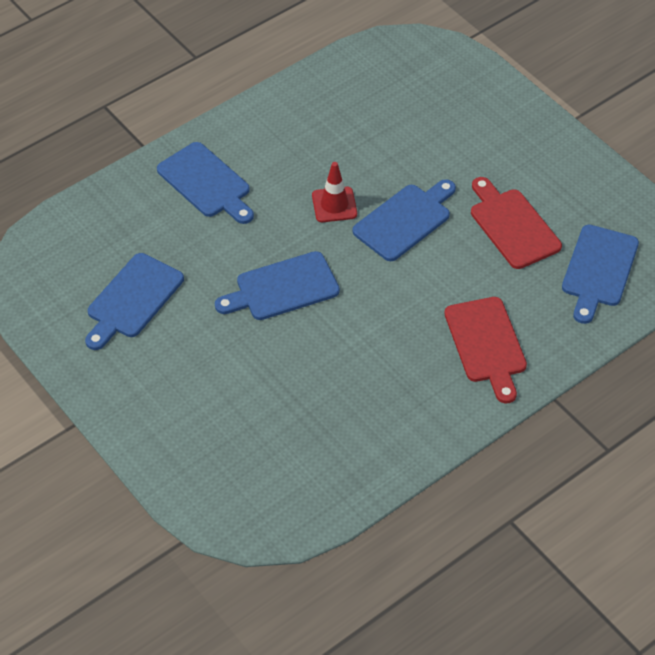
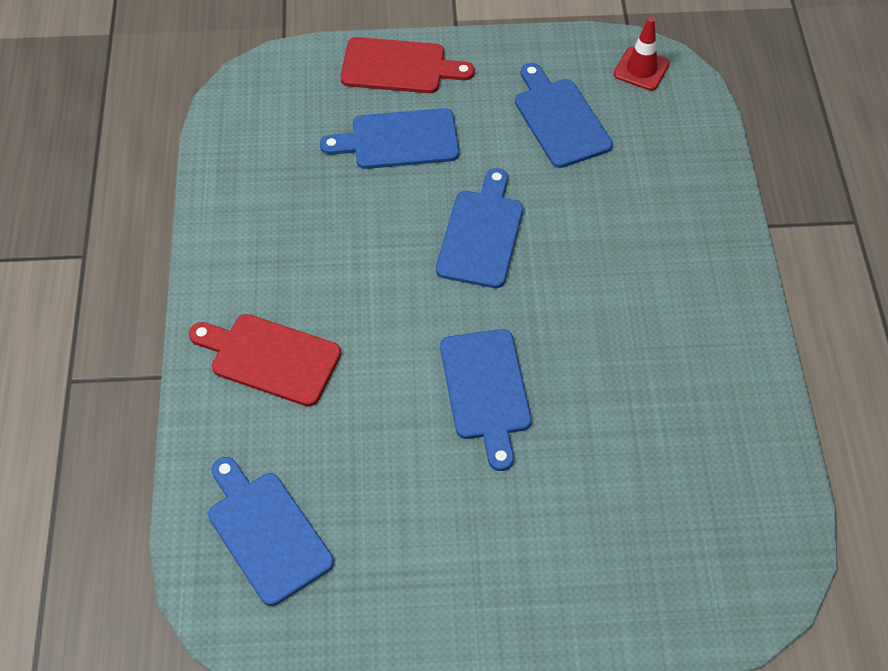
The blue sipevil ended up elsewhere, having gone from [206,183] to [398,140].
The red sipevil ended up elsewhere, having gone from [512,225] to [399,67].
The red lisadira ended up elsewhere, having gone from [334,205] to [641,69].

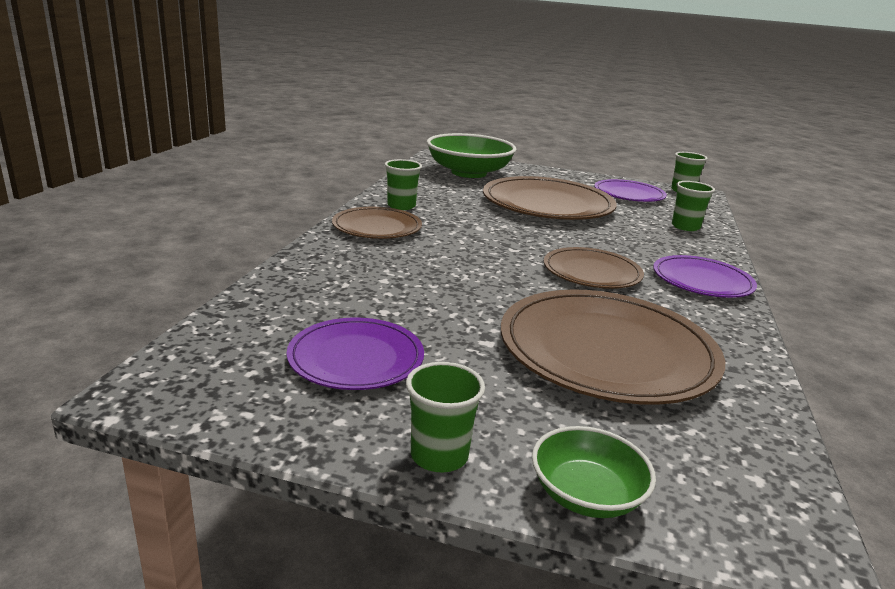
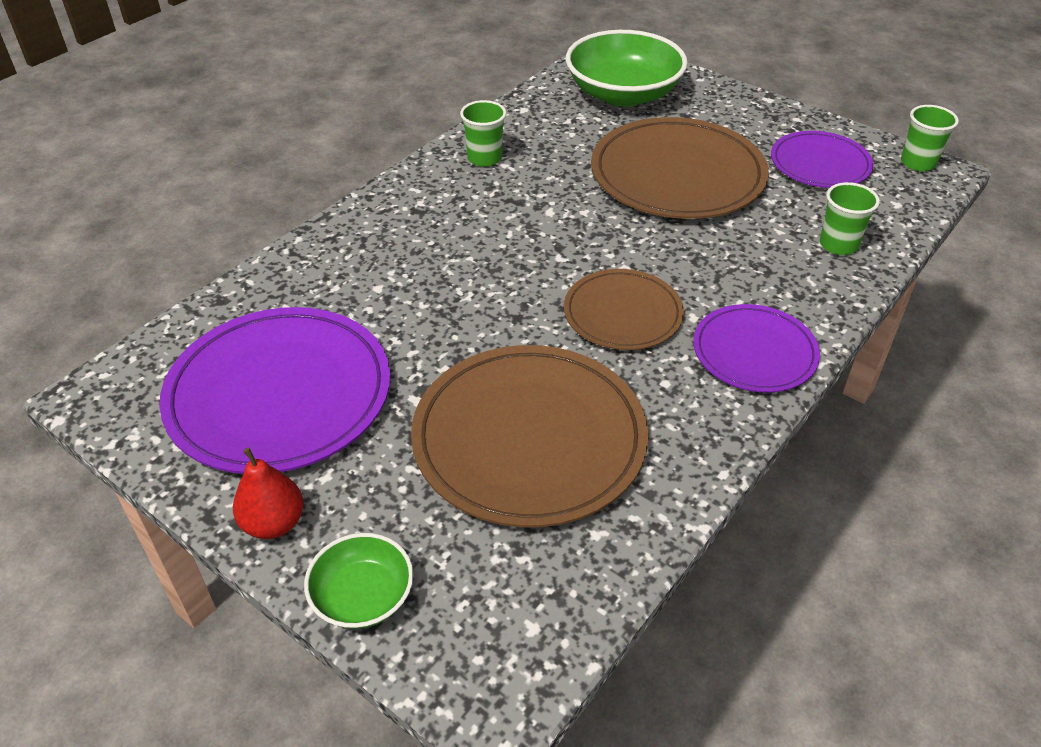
The size of the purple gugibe at [356,358] changed by a factor of 1.73.
Where the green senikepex stood at [439,456], the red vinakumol came to stand at [274,523].
The second view lost the brown gugibe at [377,227].

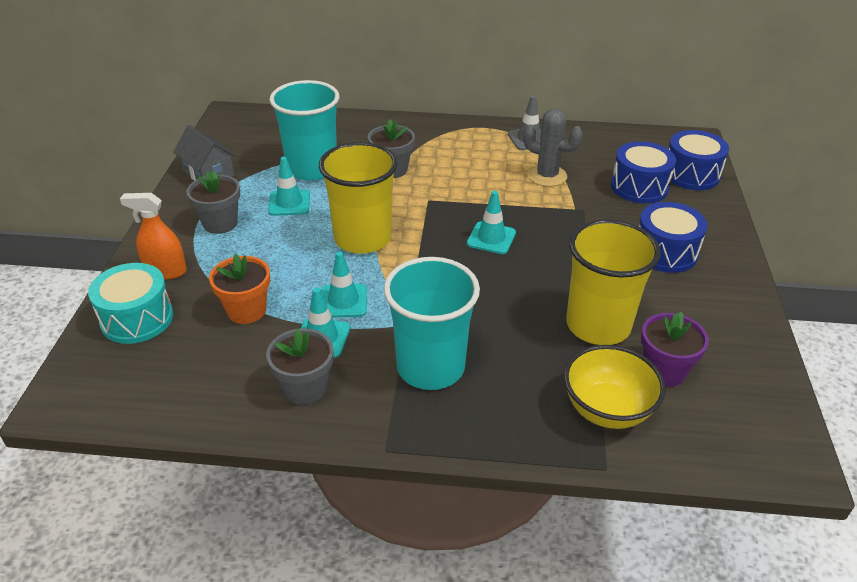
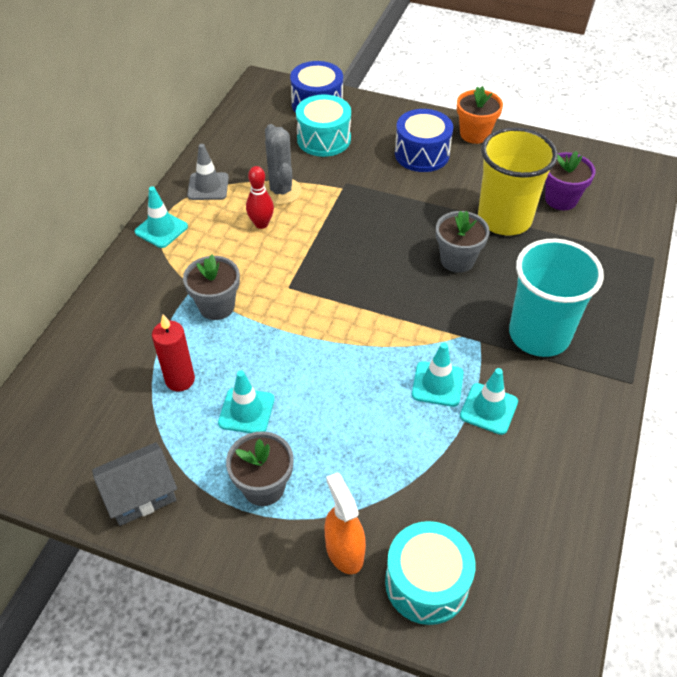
The turquoise lisadira ended up elsewhere, having gone from [491,238] to [161,229].
Where the turquoise senikepex stood at [312,168], the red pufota came to stand at [180,380].
The second view gained the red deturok at [261,224].
The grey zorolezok at [547,176] ended up facing another way, 60 degrees counterclockwise from before.
What was the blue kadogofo at [639,187] turned into the turquoise kadogofo at [324,139].
The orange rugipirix at [165,271] ended up facing another way, 135 degrees clockwise from before.
The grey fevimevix ended up elsewhere, having gone from [305,388] to [457,260].
The orange fevimevix ended up elsewhere, having gone from [246,310] to [474,134].
The second view lost the yellow senikepex at [362,238].
The second view lost the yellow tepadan at [607,409].

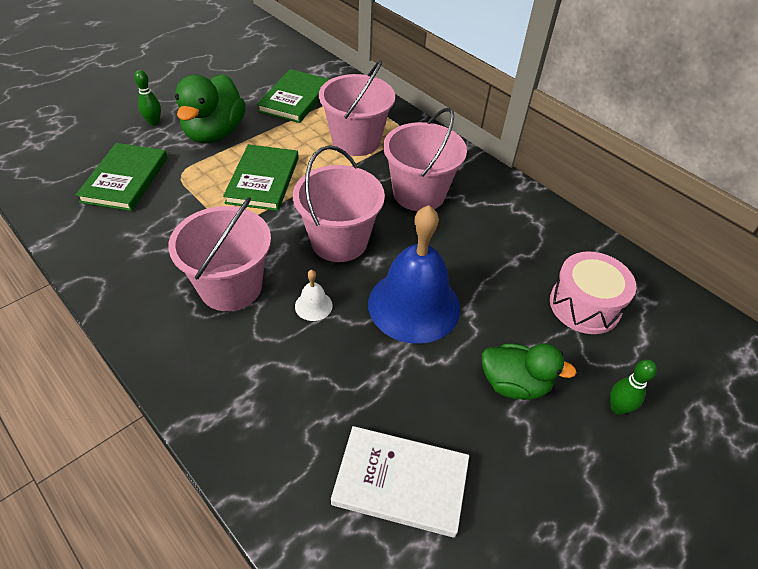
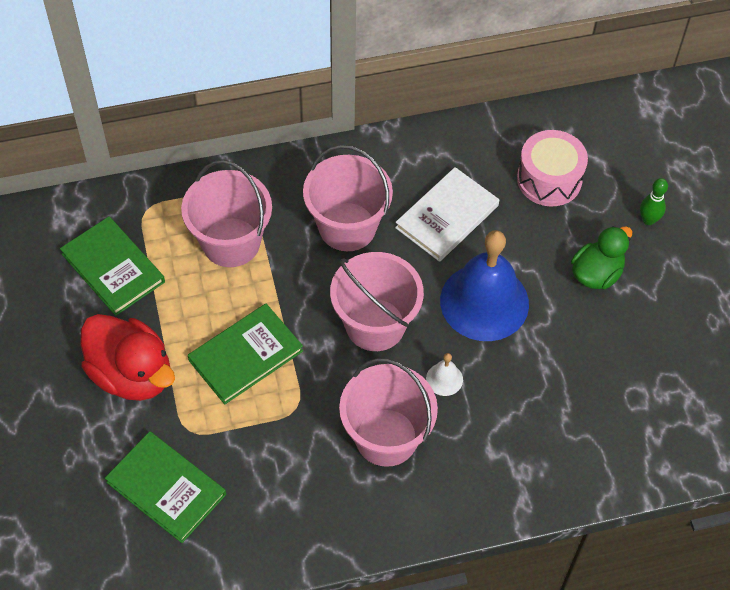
What was the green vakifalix at [214,133] turned into the red vakifalix at [132,374].
The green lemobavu at [263,180] ended up facing another way, 75 degrees counterclockwise from before.
The white lemobavu ended up elsewhere, having gone from [401,482] to [447,216].
The second view lost the green deturok at [154,122].

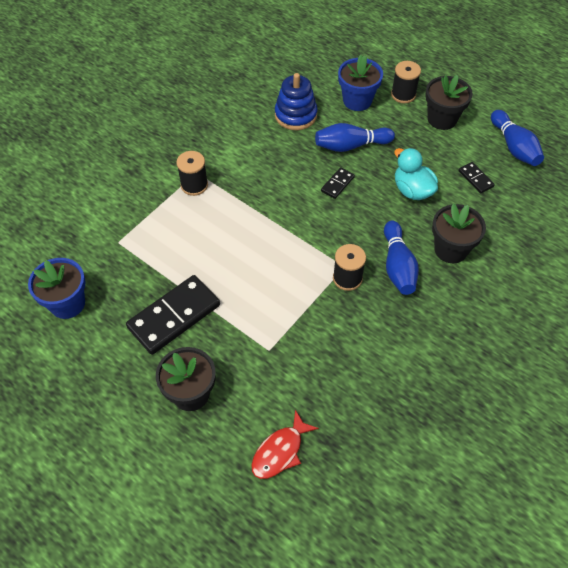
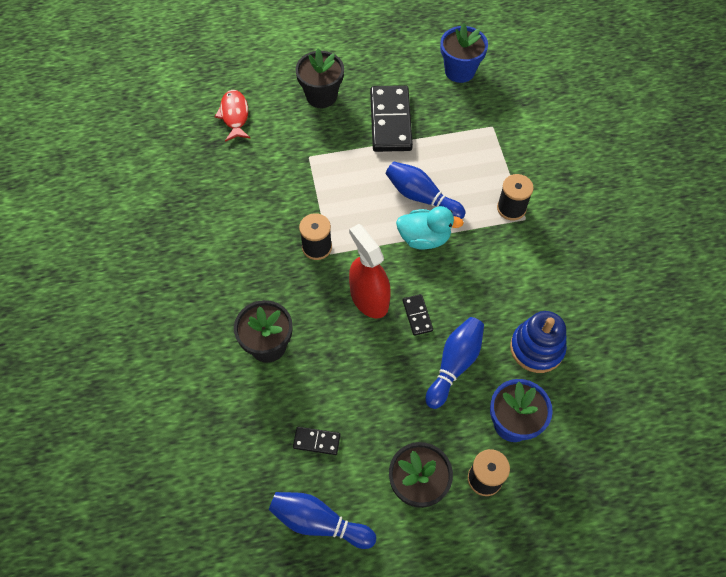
The second view gained the red rugipirix at [369,299].
The blue deturok ended up elsewhere, having gone from [398,266] to [421,197].
The turquoise vakifalix ended up elsewhere, having gone from [412,190] to [424,238].

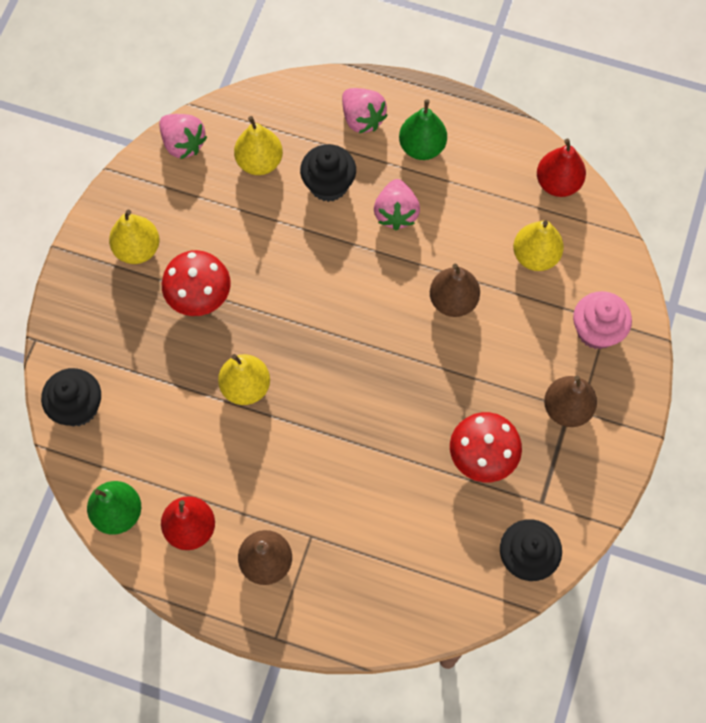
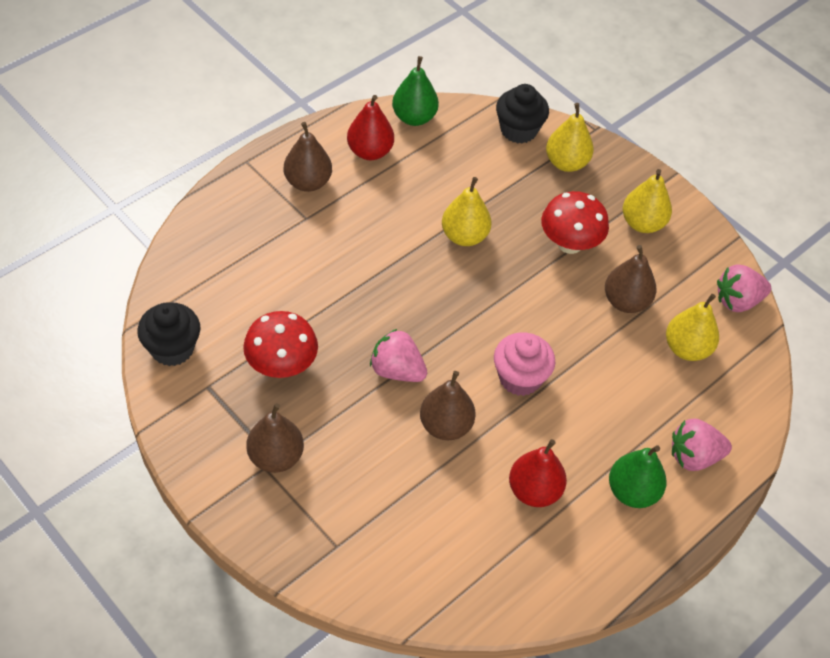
The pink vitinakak ended up elsewhere, having gone from [396,213] to [397,370].
The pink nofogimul ended up elsewhere, having gone from [596,331] to [520,378].
The red vinakumol ended up elsewhere, having gone from [558,183] to [534,491].
The yellow vinakumol ended up elsewhere, having gone from [535,256] to [566,163].
The second view gained the brown vinakumol at [626,301].
The second view lost the black nofogimul at [328,185].

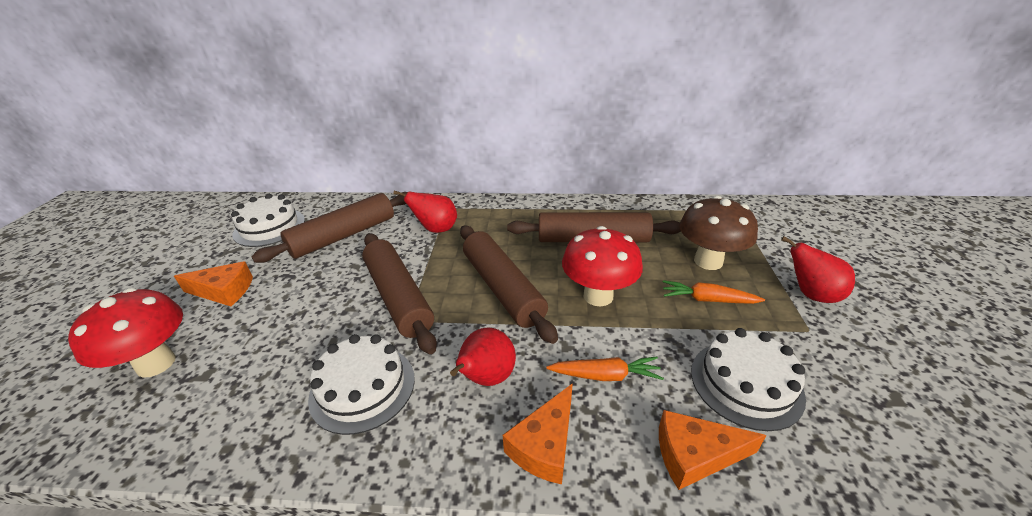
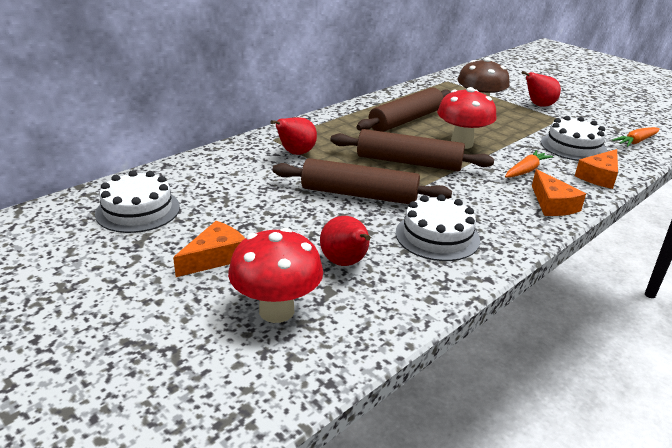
The red vinakumol ended up elsewhere, having gone from [486,378] to [345,263].
The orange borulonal ended up elsewhere, having gone from [707,300] to [636,142].
The second view lost the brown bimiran at [343,235].

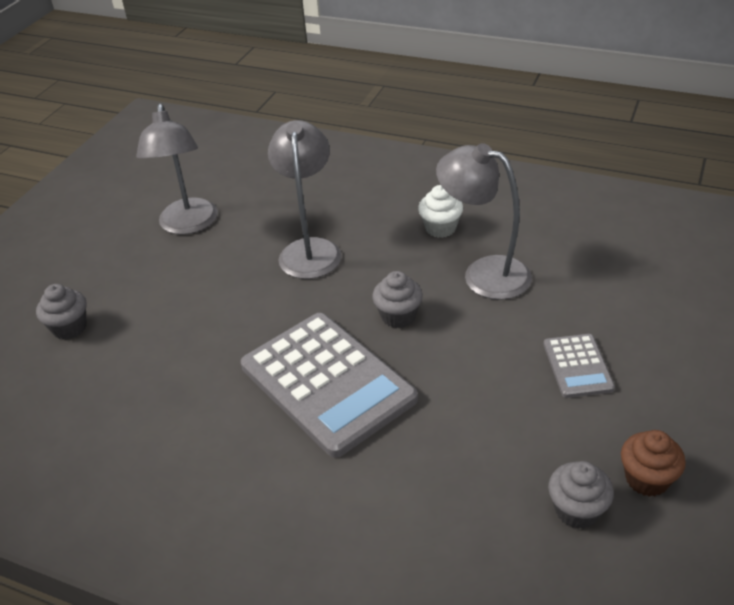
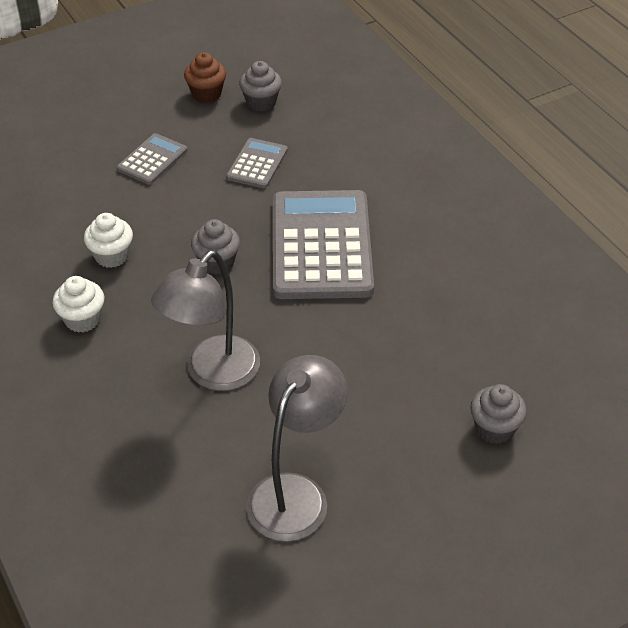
Where the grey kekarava stood at [484,273], the white nofogimul came to stand at [112,256].
The second view gained the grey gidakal at [257,164].

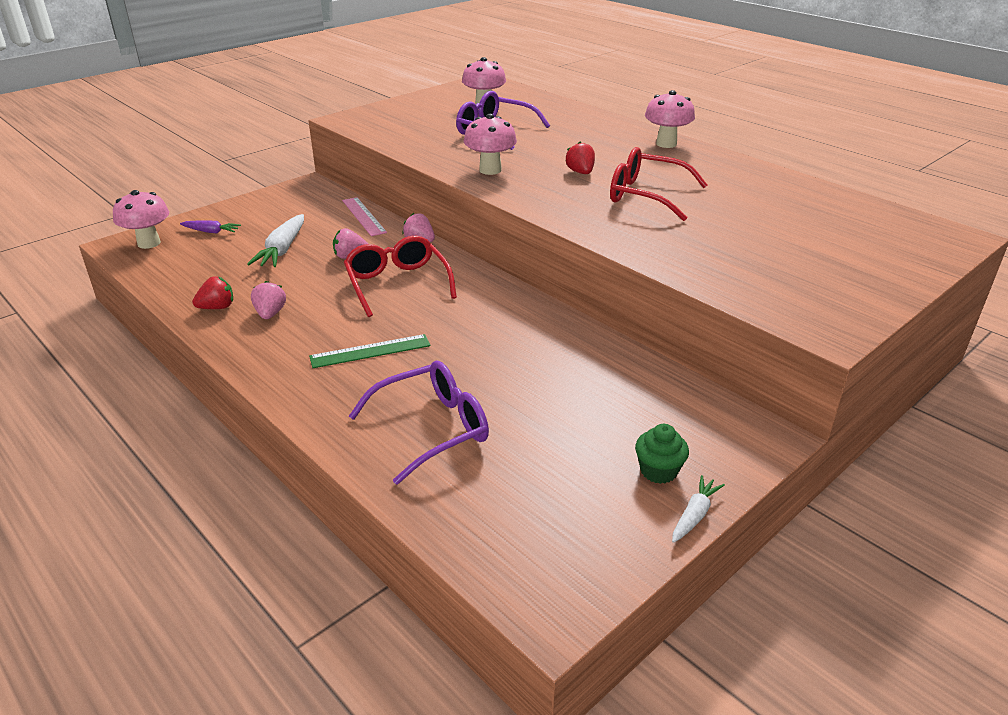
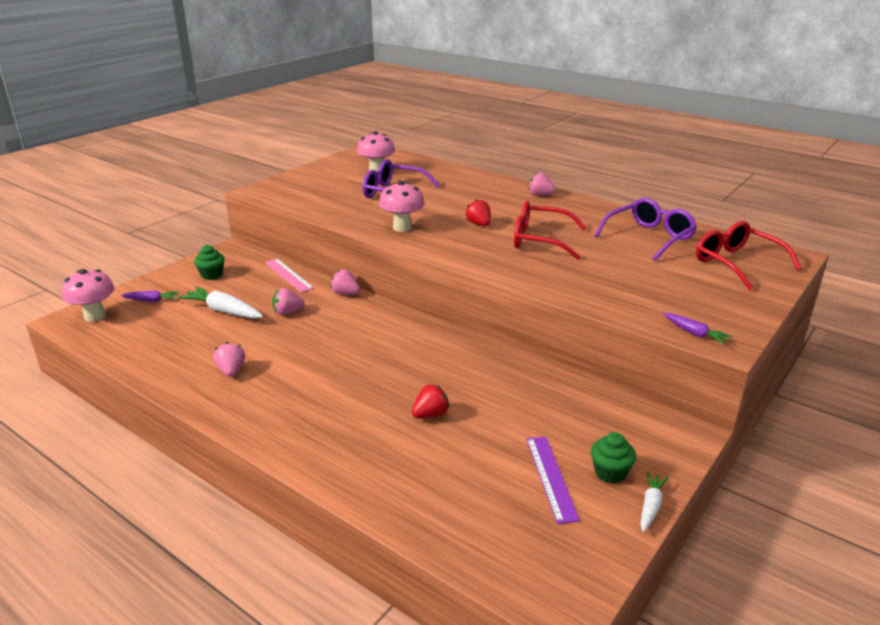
The white borulonal at [282,249] ended up facing another way, 120 degrees clockwise from before.
The second view gained the green nofogimul at [212,275].
The red vitinakak ended up elsewhere, having gone from [217,307] to [430,415].
The second view gained the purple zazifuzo at [551,477].
Where the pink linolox stood at [666,144], the pink vitinakak came to stand at [540,195].
The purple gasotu ended up elsewhere, having gone from [433,428] to [649,237].
The second view gained the purple borulonal at [694,333].
The red gasotu ended up elsewhere, having gone from [397,284] to [736,263].
The second view lost the green zazifuzo at [370,351].

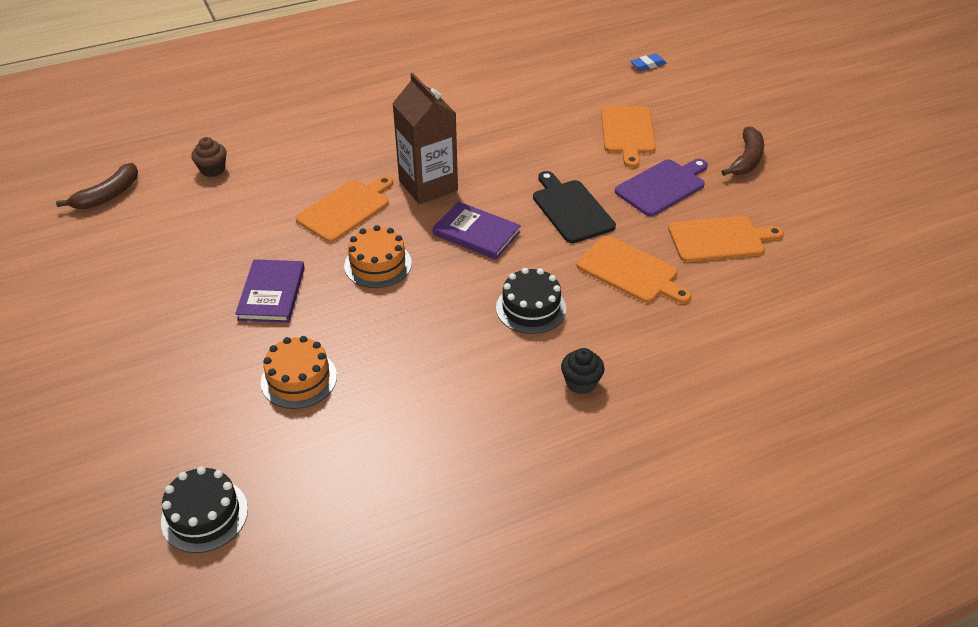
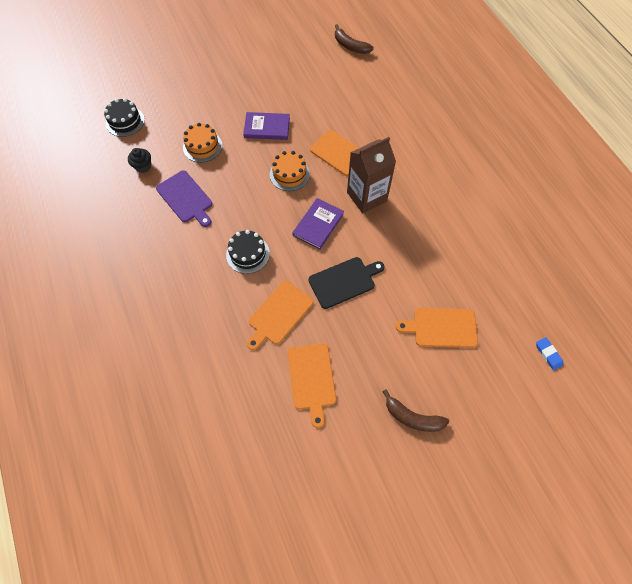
The black nofogimul ended up elsewhere, having gone from [581,383] to [143,166].
The purple sipevil ended up elsewhere, having gone from [662,186] to [186,198].
The second view lost the brown nofogimul at [212,169].

